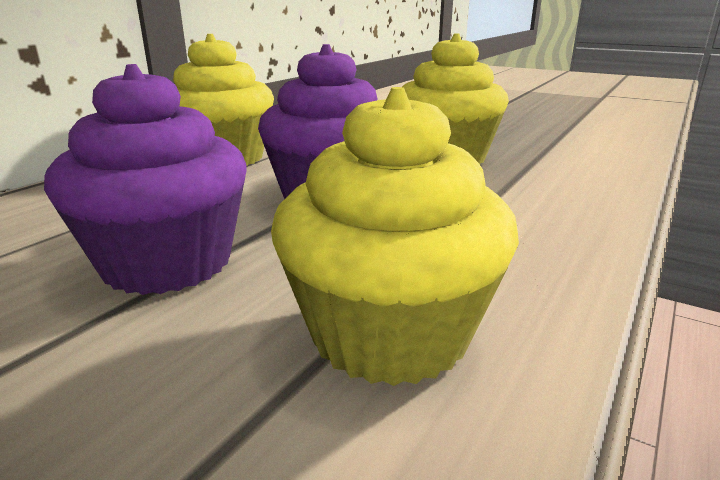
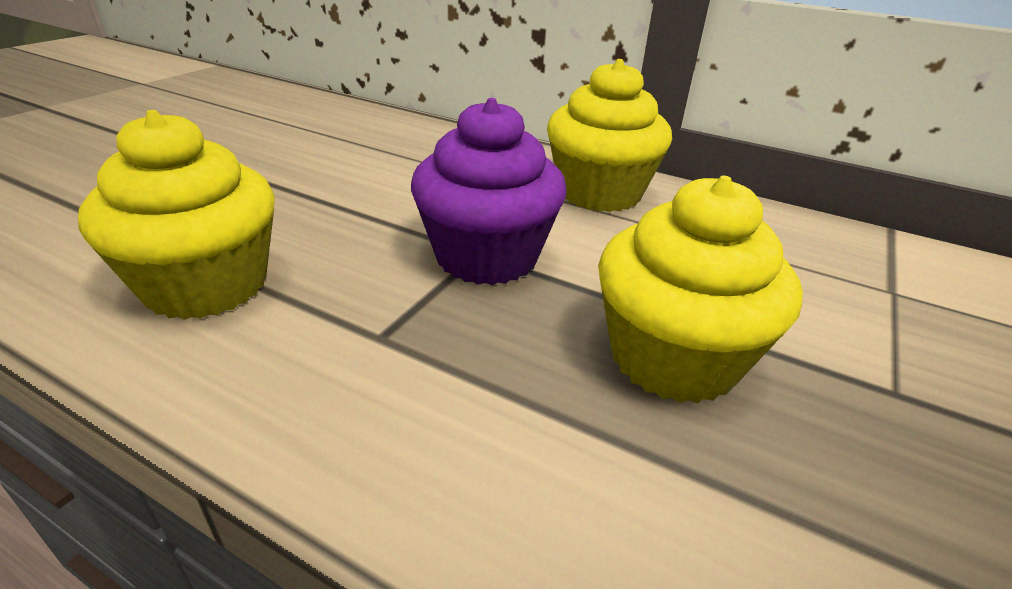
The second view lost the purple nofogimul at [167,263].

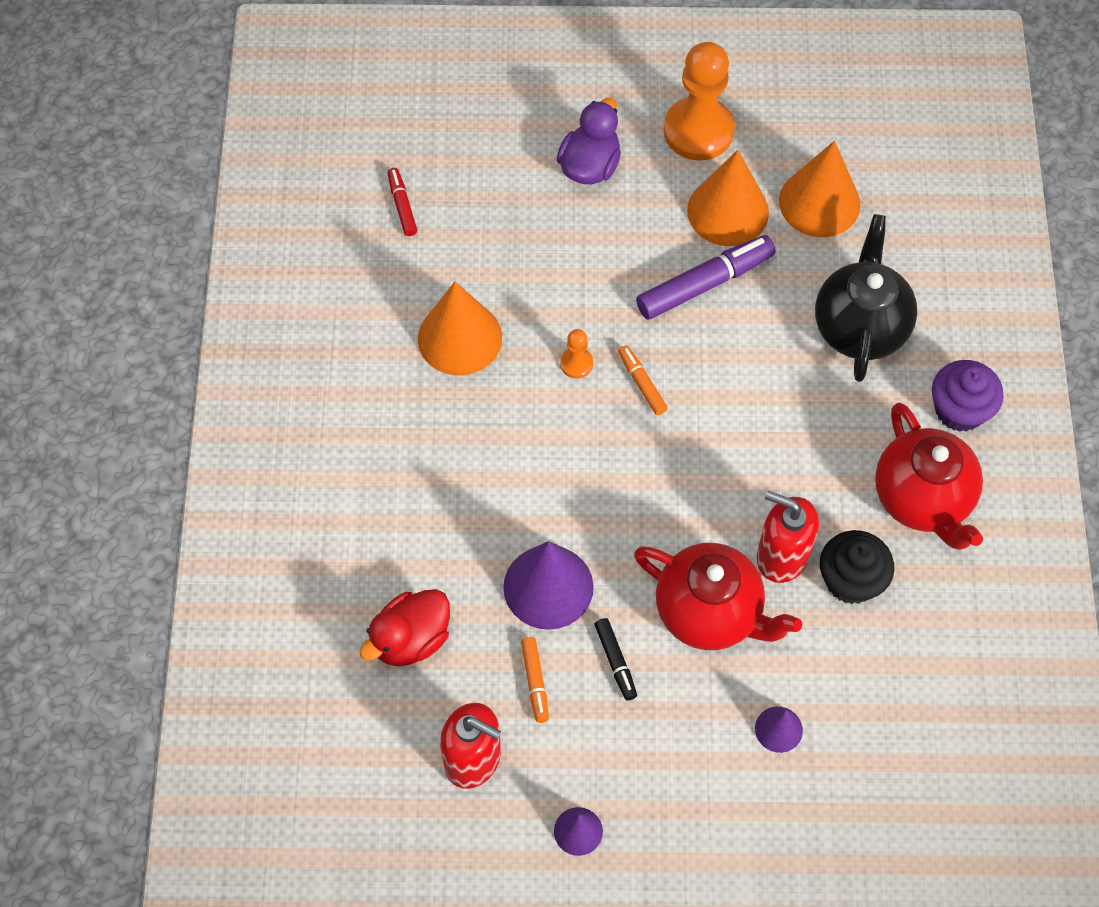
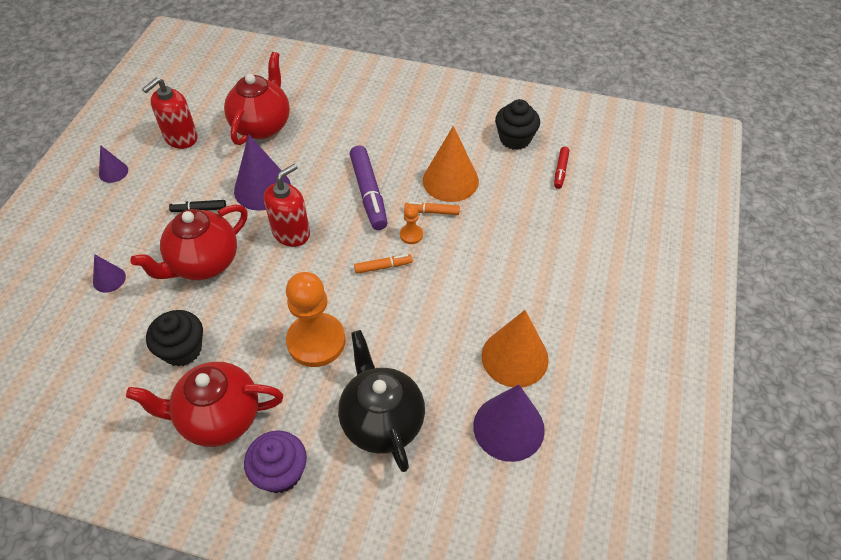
Where the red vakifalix stood at [410,639], the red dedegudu came to stand at [262,125].
The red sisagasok ended up elsewhere, having gone from [782,556] to [291,233].
The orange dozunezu ended up elsewhere, having gone from [698,131] to [316,341].
The black dedegudu at [860,327] ended up facing another way, 135 degrees counterclockwise from before.
The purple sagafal ended up elsewhere, having gone from [705,283] to [369,193].
The orange sagafal ended up elsewhere, having gone from [535,682] to [432,212].
What was the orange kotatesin at [819,202] turned into the purple kotatesin at [508,427].
The second view gained the black nofogimul at [515,139].
The red sagafal at [402,205] ended up facing another way, 105 degrees clockwise from before.
The second view lost the purple vakifalix at [590,166].

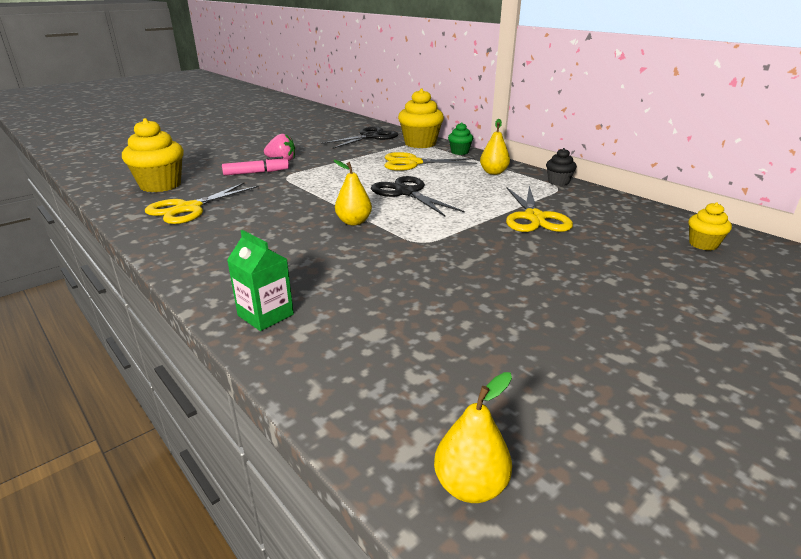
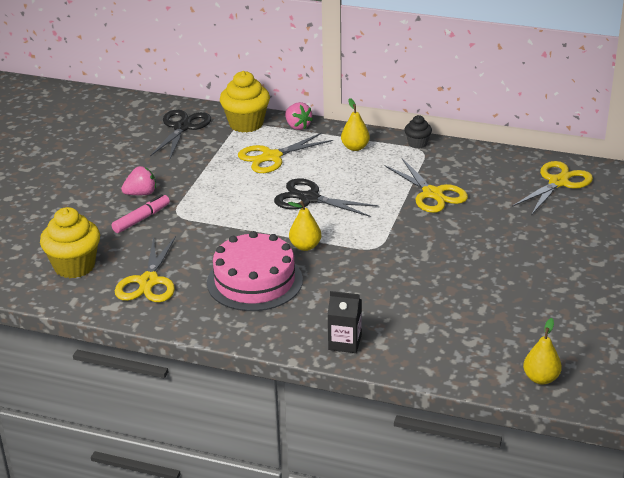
The second view gained the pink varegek at [254,281].
Where the green nofogimul stood at [459,152], the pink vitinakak came to stand at [297,126].
What was the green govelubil at [265,315] turned into the black govelubil at [345,342].
Where the yellow nofogimul stood at [703,244], the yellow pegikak came to stand at [558,182].

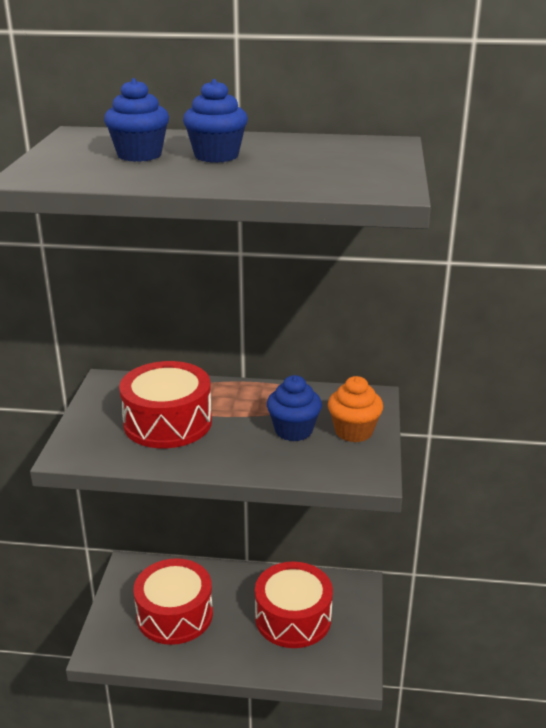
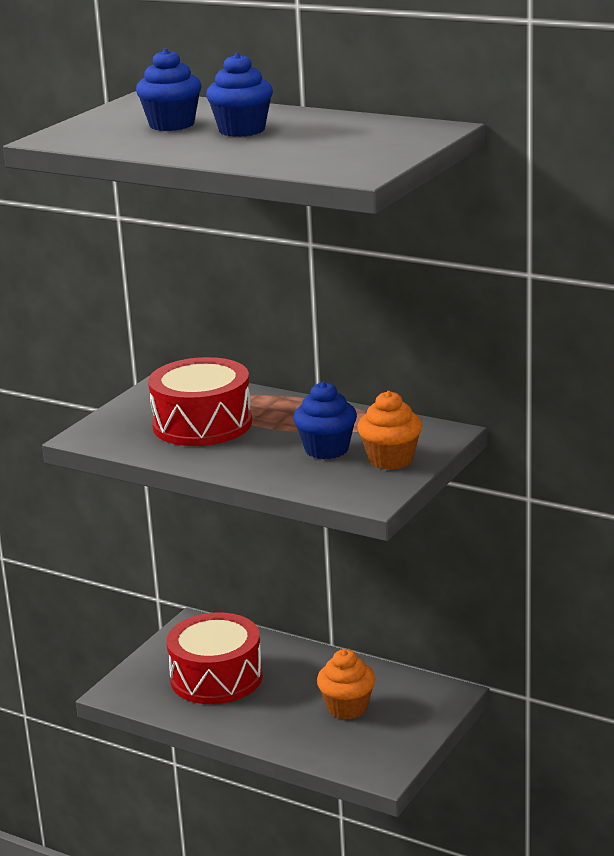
Where the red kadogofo stood at [293,618], the orange nofogimul came to stand at [347,708].

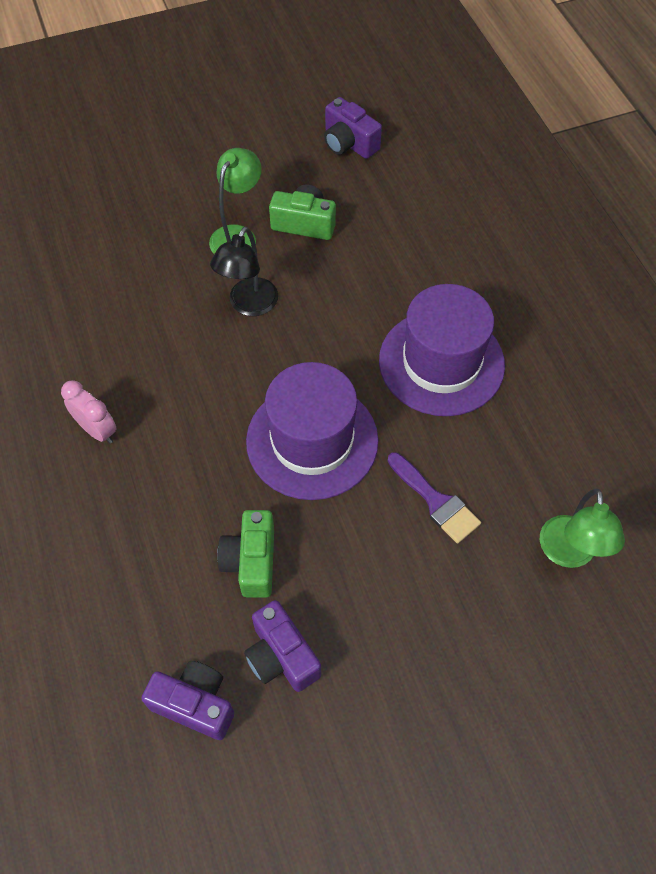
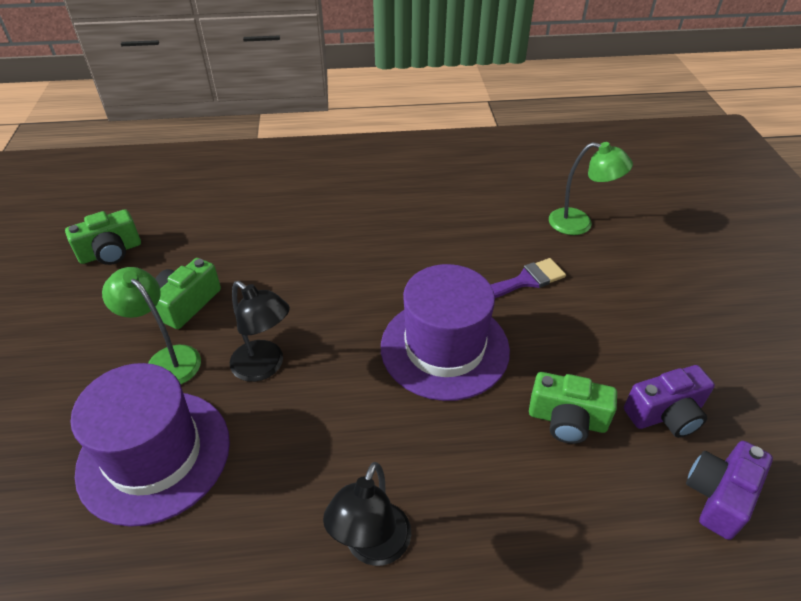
What was the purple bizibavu at [349,143] turned into the green bizibavu at [111,252].
The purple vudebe ended up elsewhere, having gone from [441,362] to [154,455].
Where the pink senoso stood at [97,430], the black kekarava came to stand at [372,547].

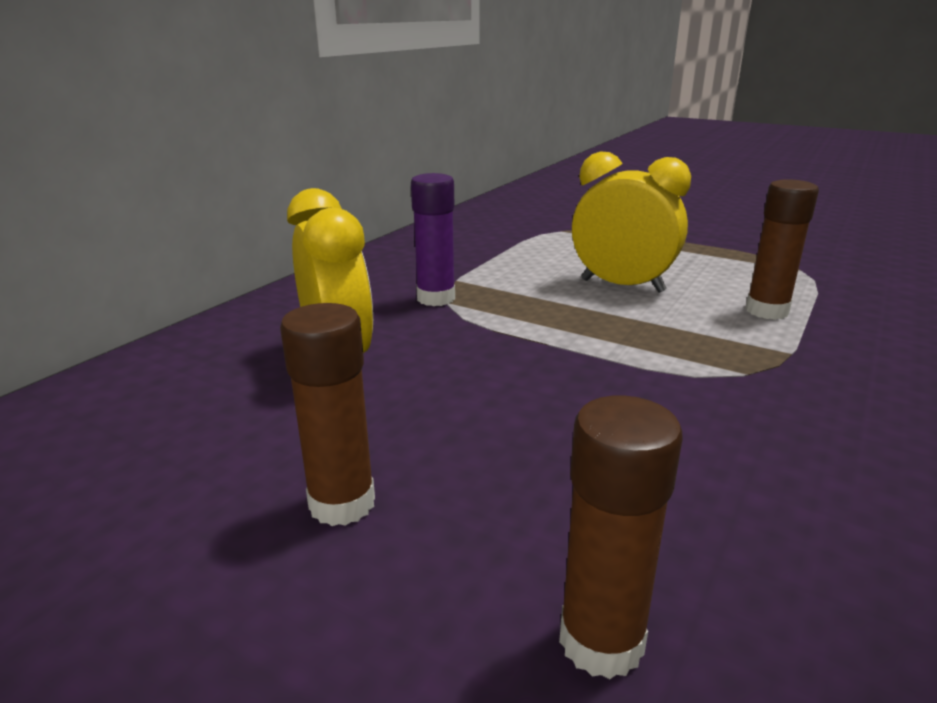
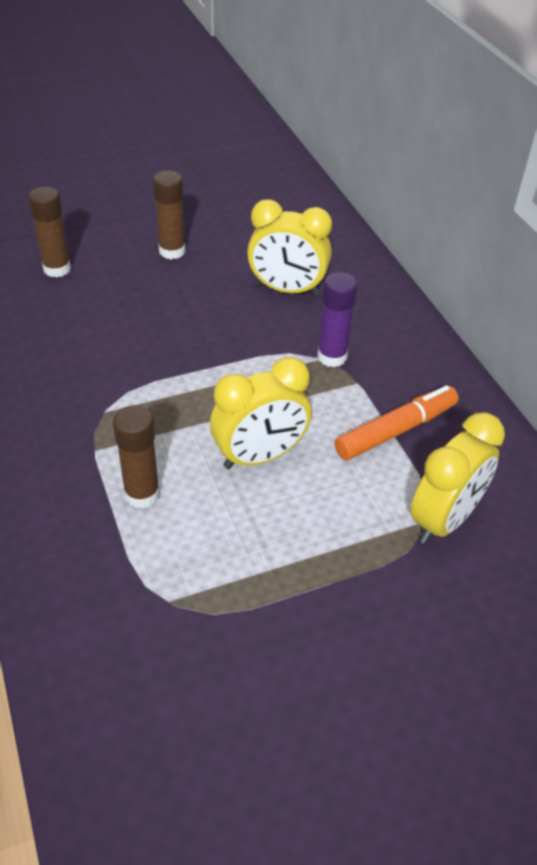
The second view gained the orange sagafal at [396,431].
The second view gained the yellow senoso at [444,520].

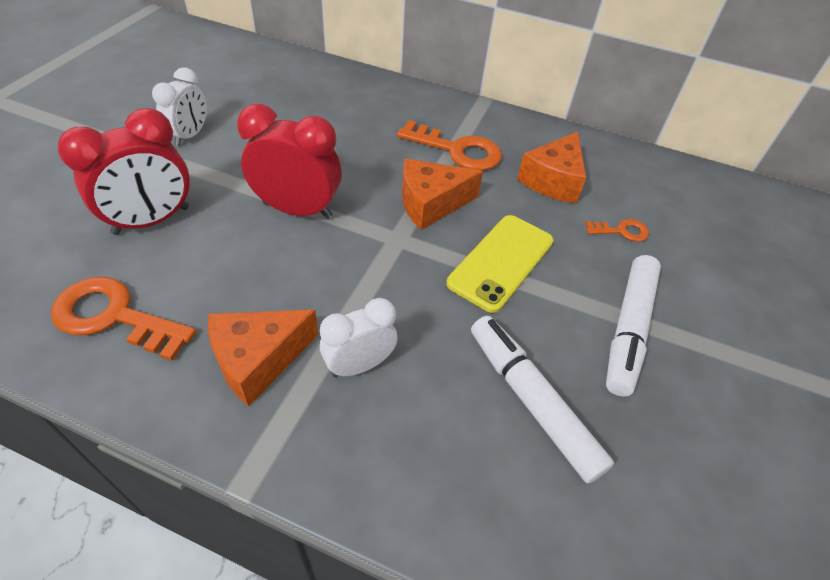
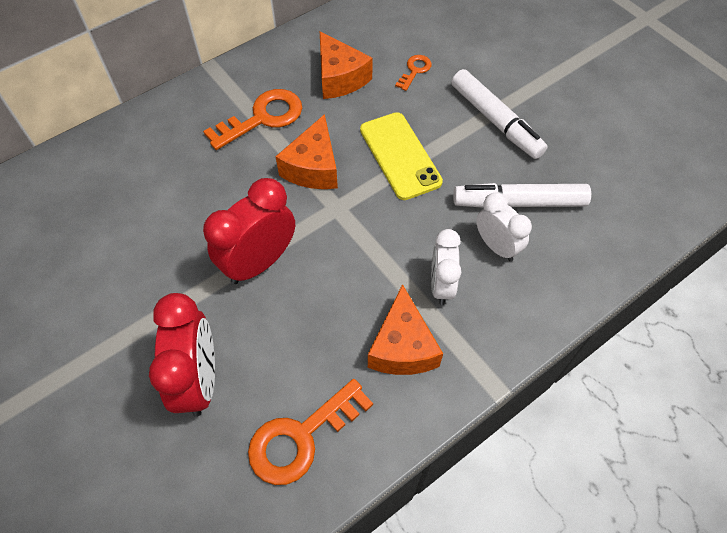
The white senoso ended up elsewhere, having gone from [190,135] to [496,246].

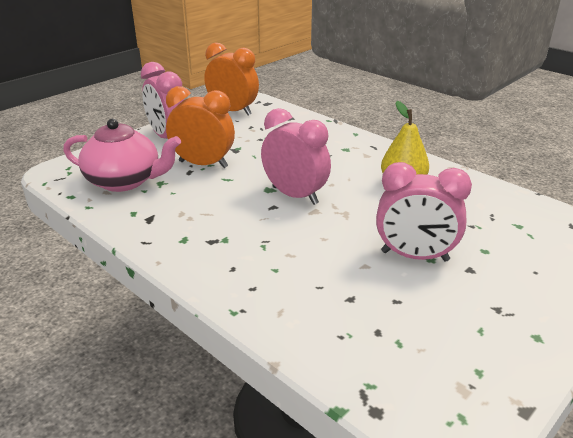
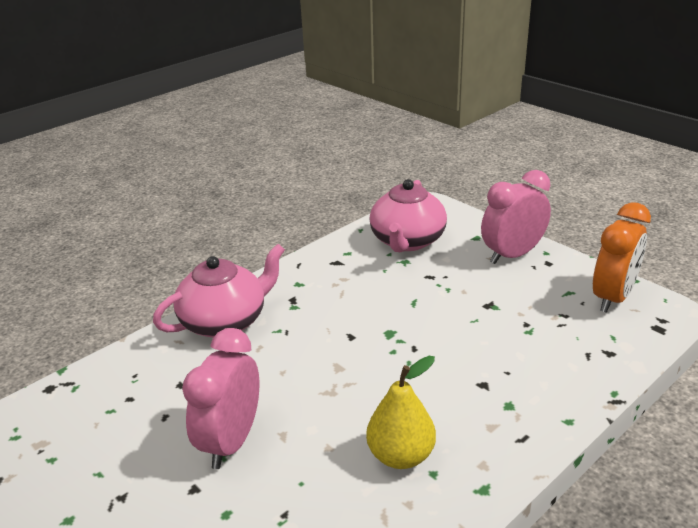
The second view gained the pink dedegudu at [225,321].
The second view lost the orange senoso at [203,164].
The second view lost the pink senoso at [295,195].

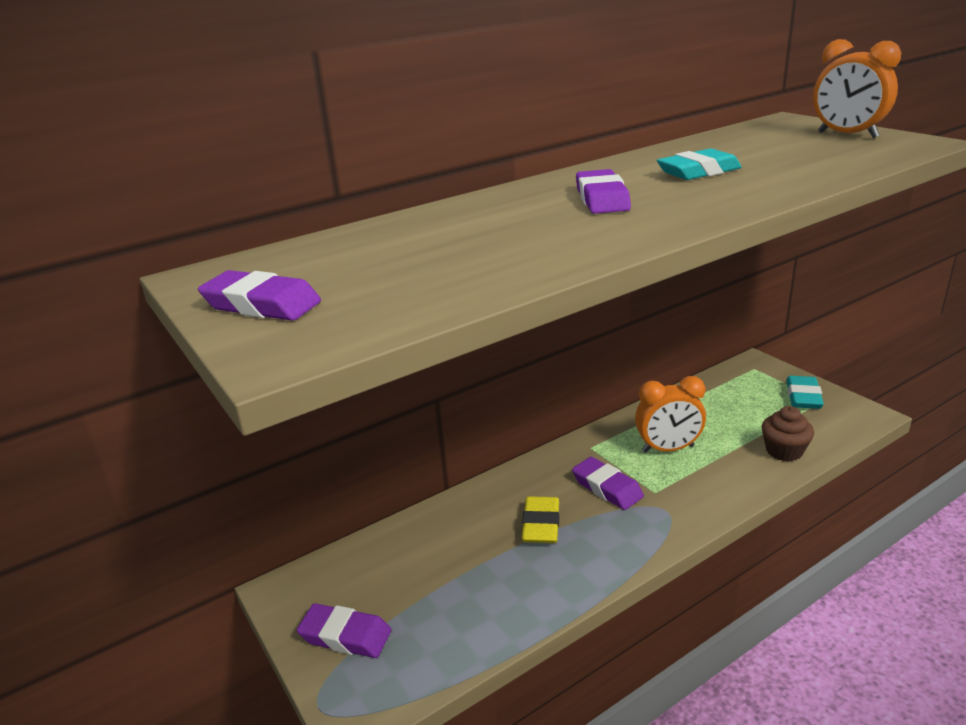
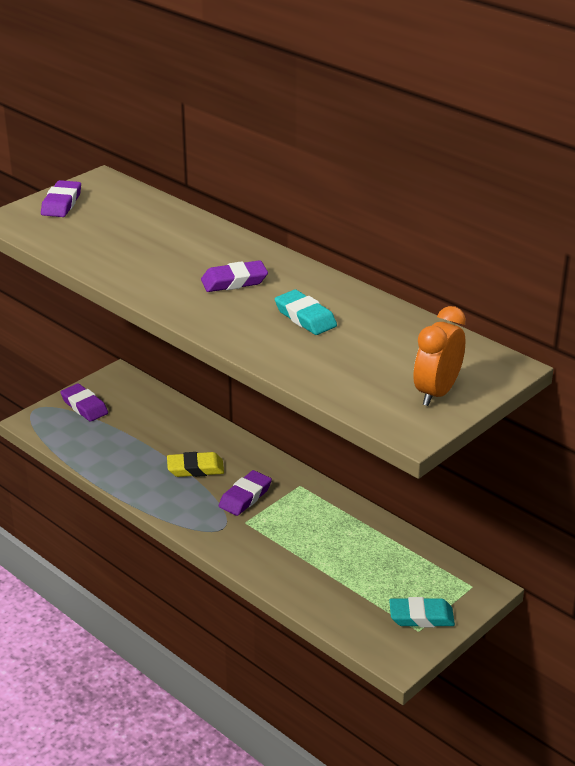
The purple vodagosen at [345,636] ended up facing another way, 45 degrees counterclockwise from before.
The second view lost the orange senoso at [668,449].
The second view lost the brown nofogimul at [784,451].

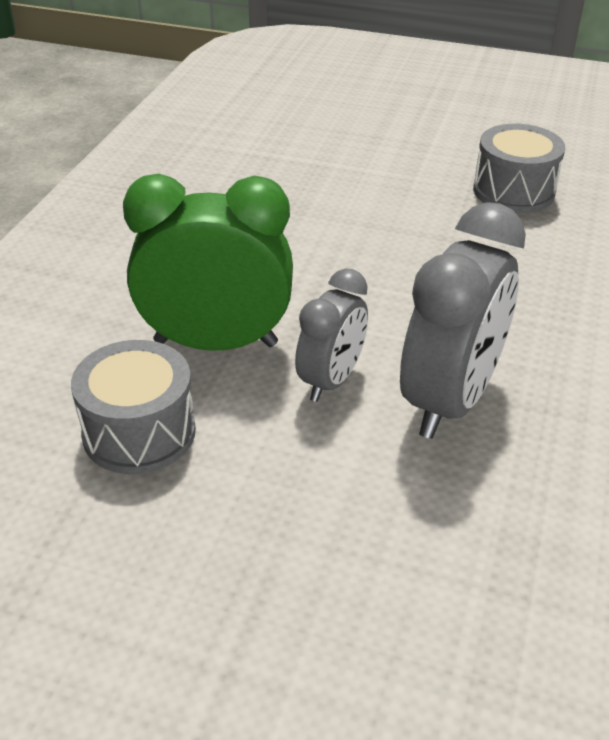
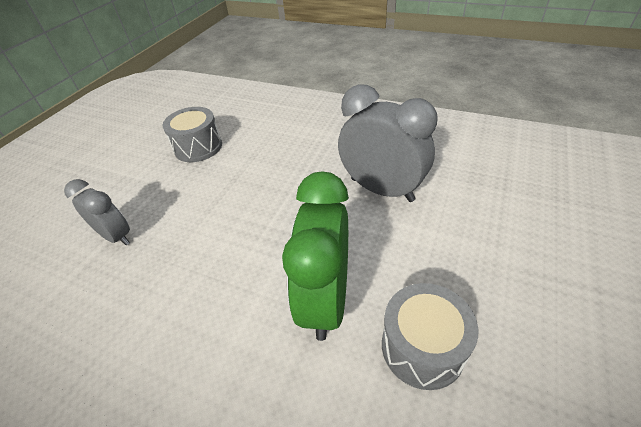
The grey senoso ended up elsewhere, having gone from [331,380] to [116,236].

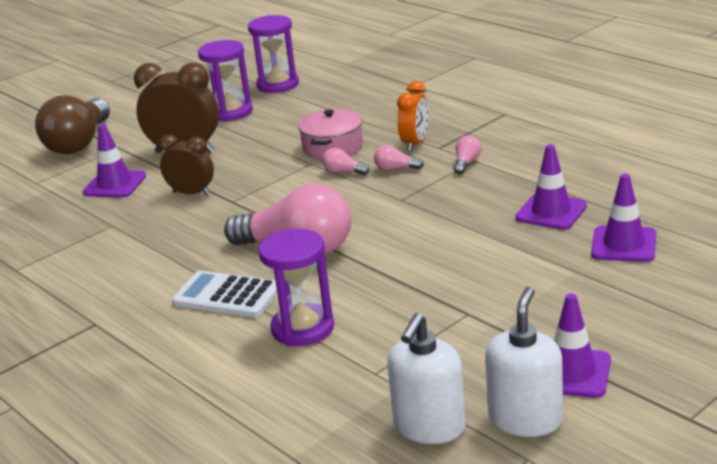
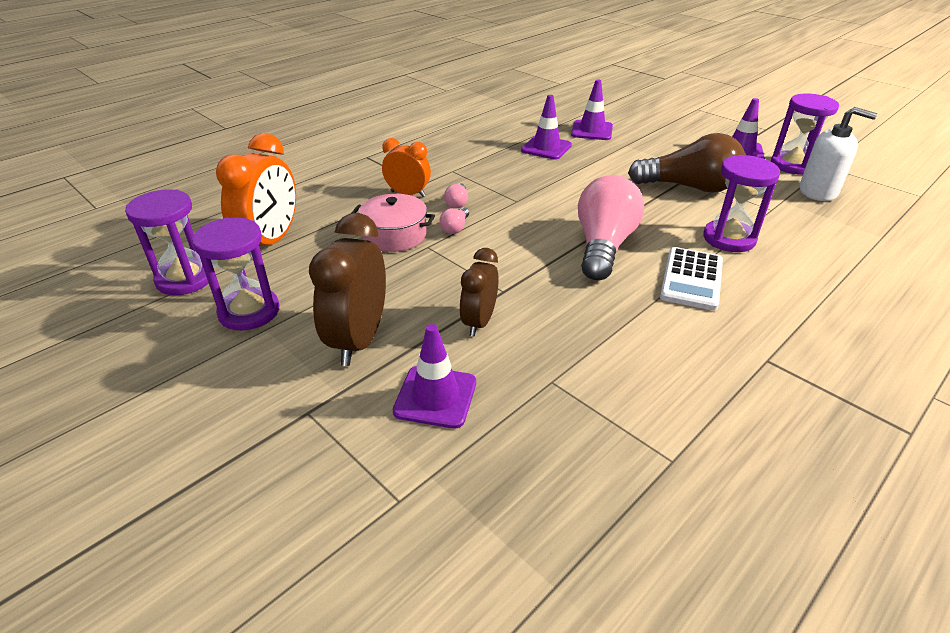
The second view gained the orange senoso at [271,241].
The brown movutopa ended up elsewhere, having gone from [79,143] to [689,187].
Where the white sisagasok stood at [525,419], the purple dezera came to stand at [792,165].
The second view lost the pink movutopa at [466,163].

